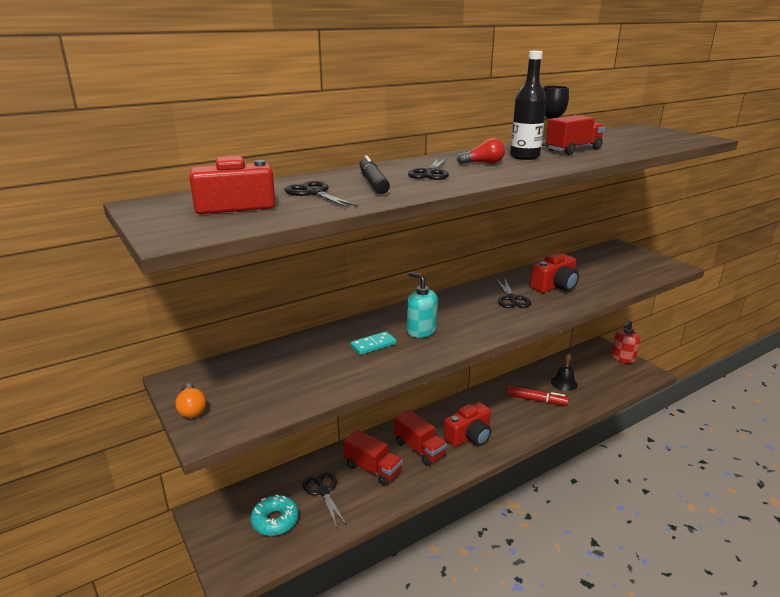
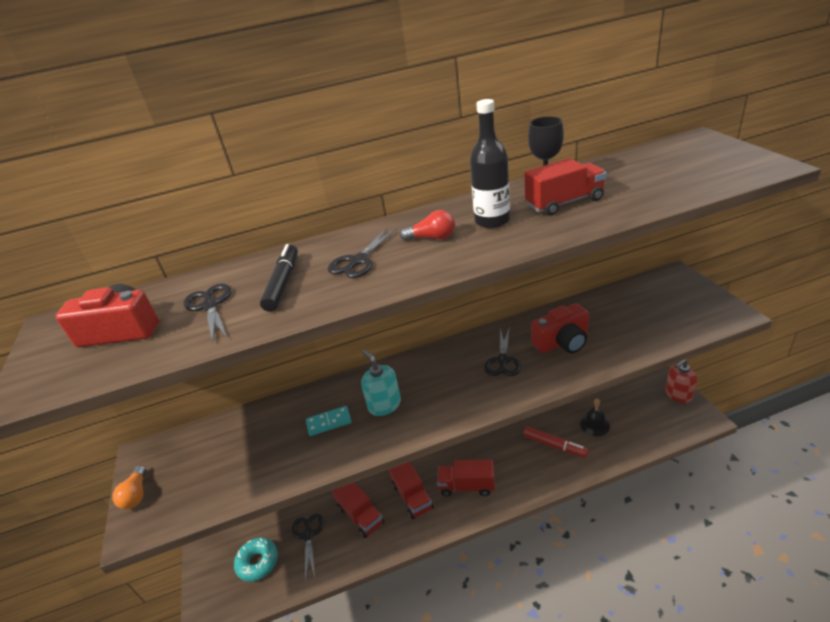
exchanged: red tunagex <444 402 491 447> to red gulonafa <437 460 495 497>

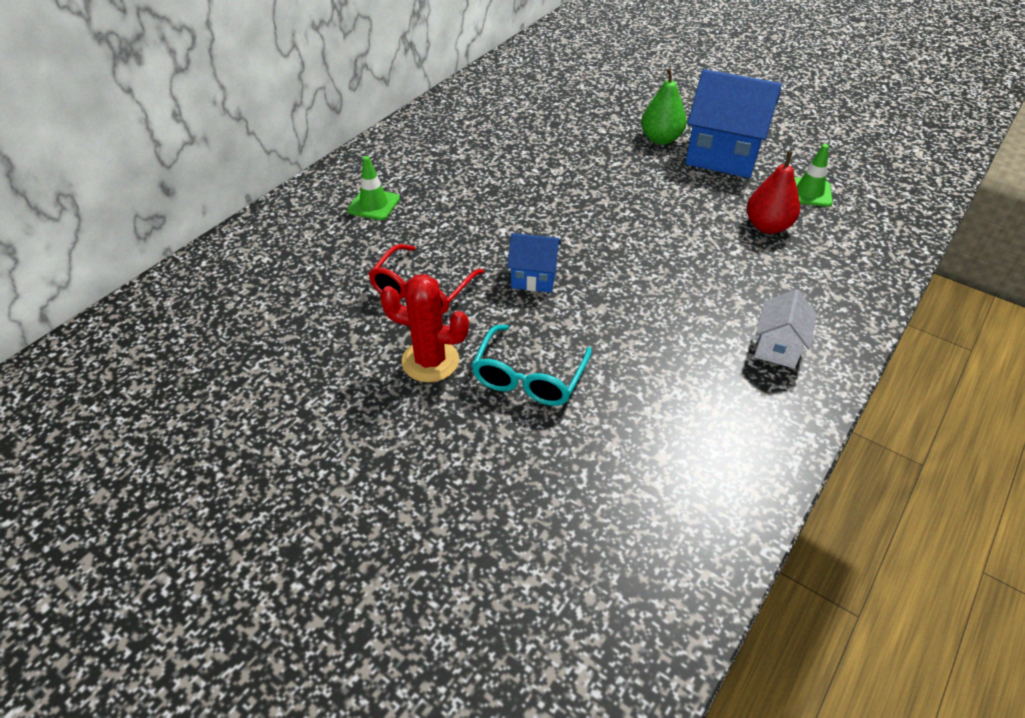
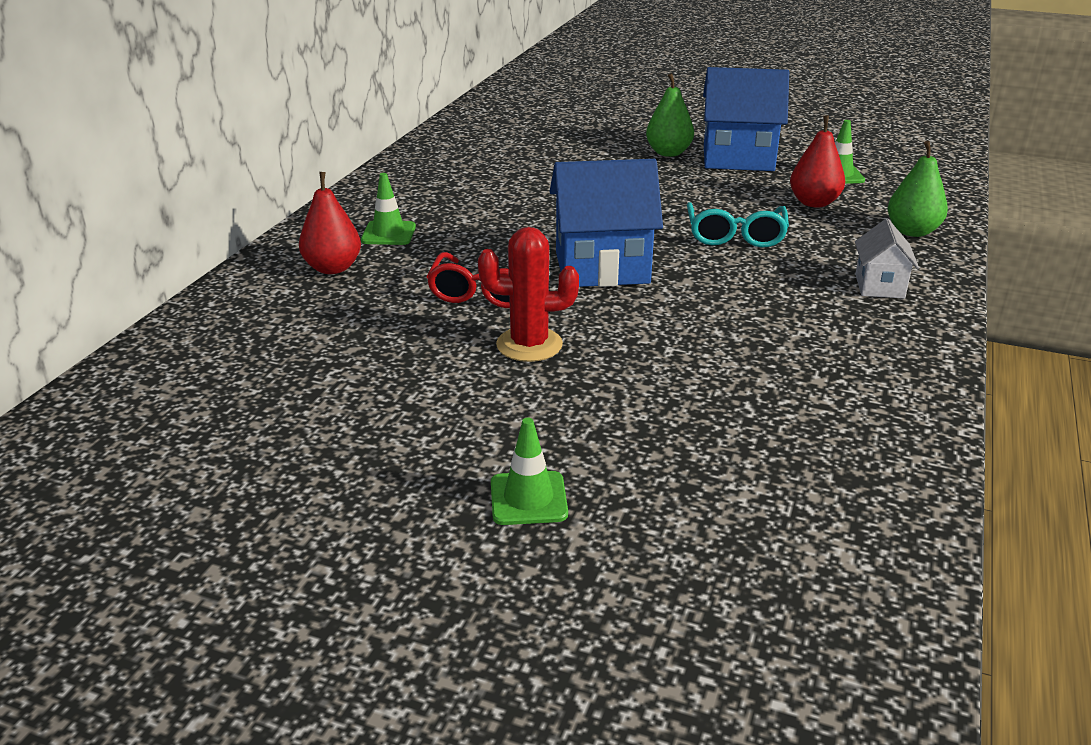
appeared: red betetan <299 172 361 274>; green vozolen <491 418 568 525>; green betetan <887 141 948 237>
relocated: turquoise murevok <471 325 592 406> to <687 202 789 248>
size: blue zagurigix <507 233 561 293> = <549 159 663 287> x1.88

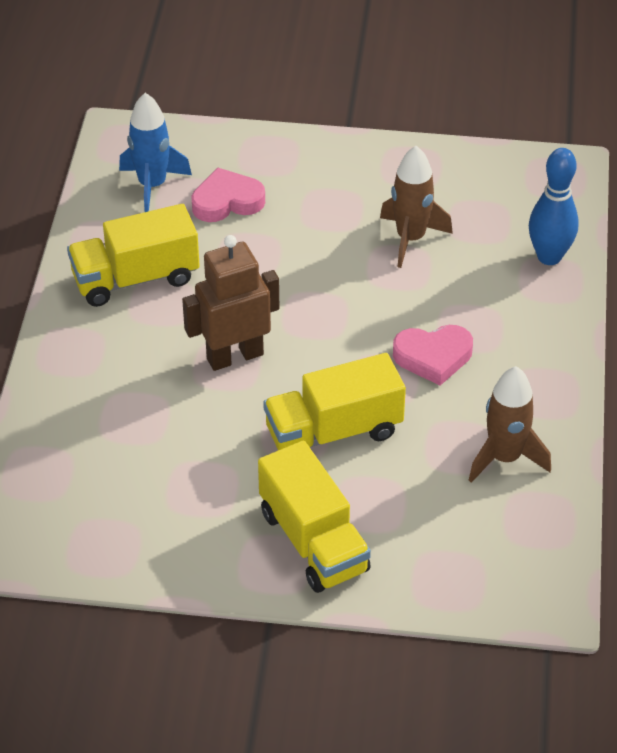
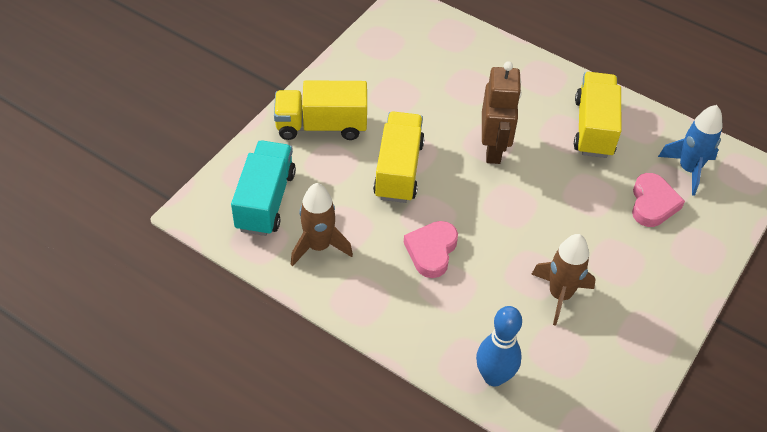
appeared: turquoise gulonafa <231 140 296 236>

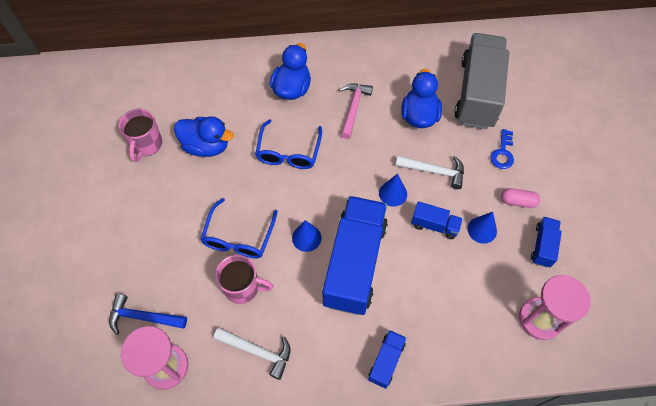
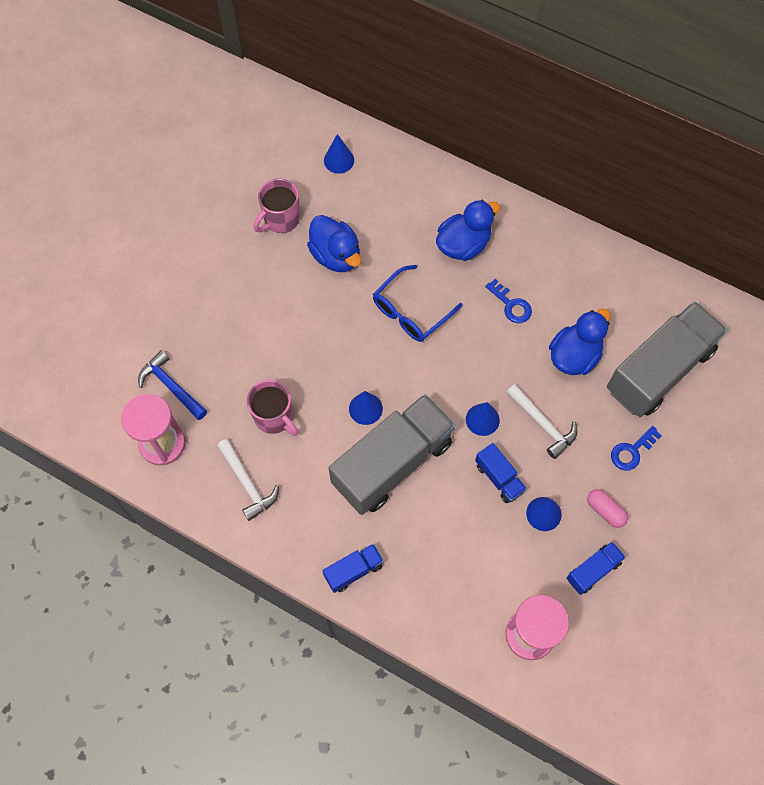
missing: blue murevok <200 198 278 258>
appeared: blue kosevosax <324 134 354 174>
exchanged: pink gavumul <339 84 373 139> to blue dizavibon <485 279 532 323>
colour: blue gulonafa <322 196 388 315> to grey gulonafa <329 394 456 515>

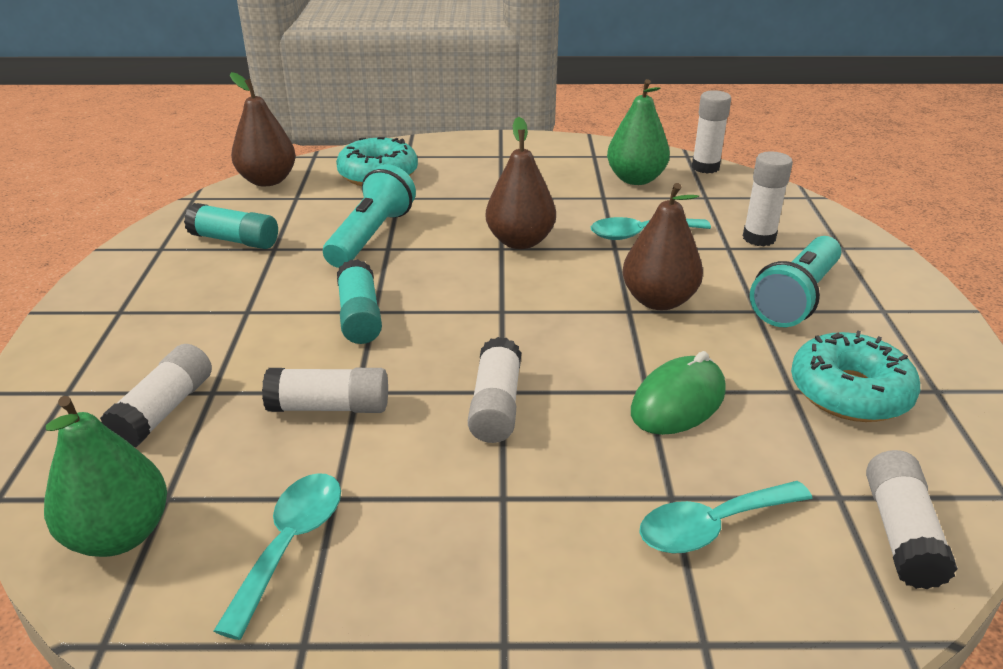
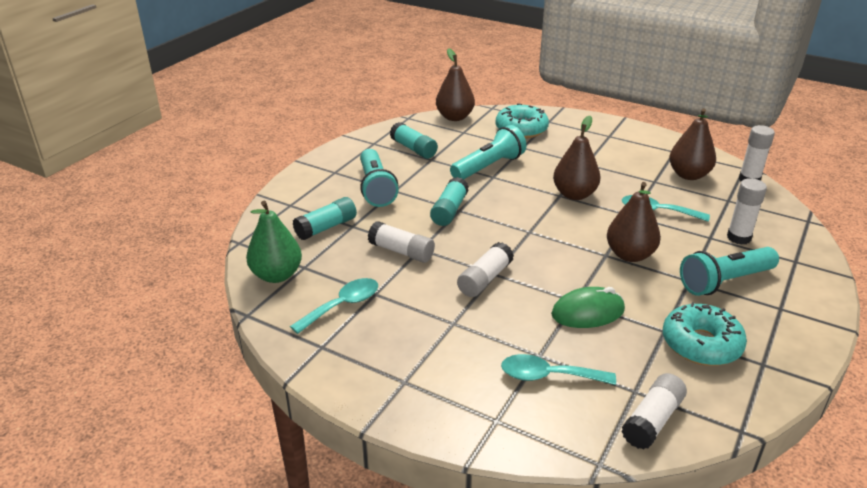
appeared: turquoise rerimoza <360 149 399 207>
colour: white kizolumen <100 344 212 447> to turquoise kizolumen <293 197 357 240>; green betetan <607 79 670 185> to brown betetan <669 108 716 180>

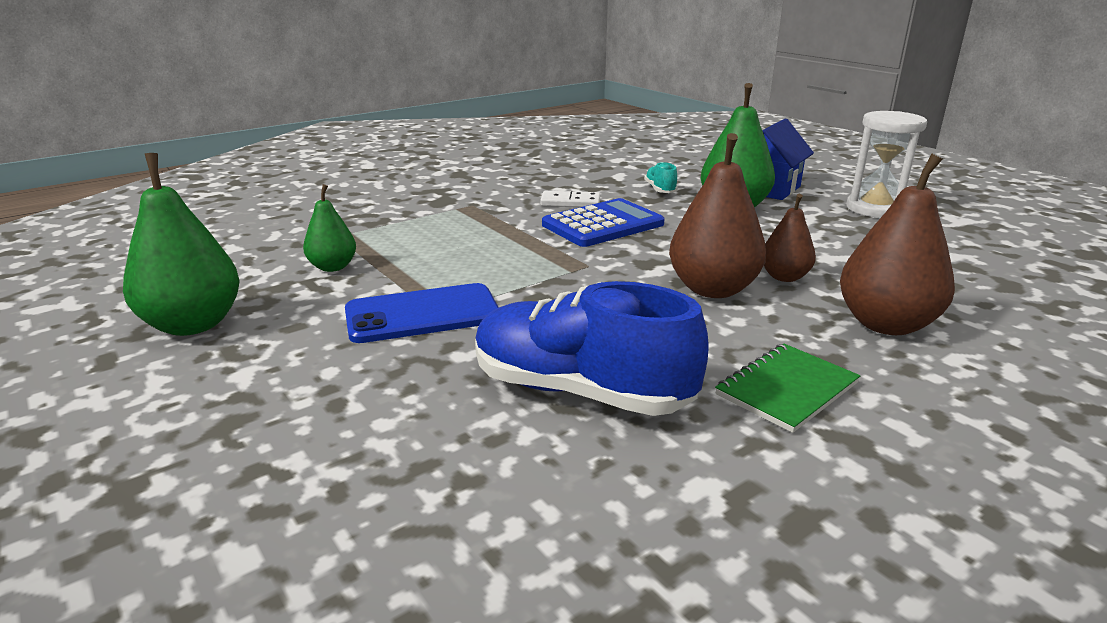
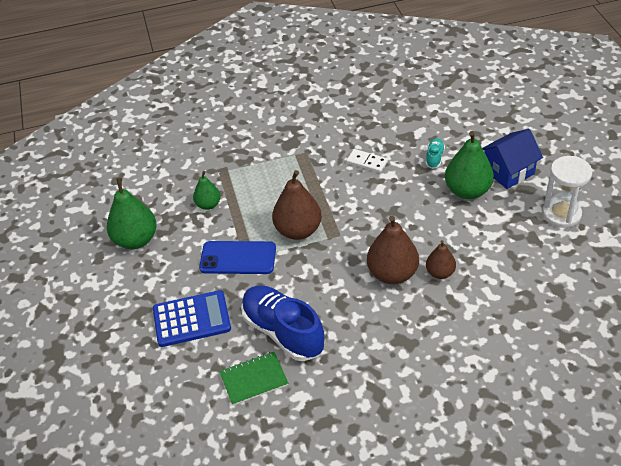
relocated: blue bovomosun <542 198 665 247> to <153 290 231 347>; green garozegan <715 344 860 433> to <219 352 288 405>; brown betetan <840 153 955 335> to <272 170 322 240>

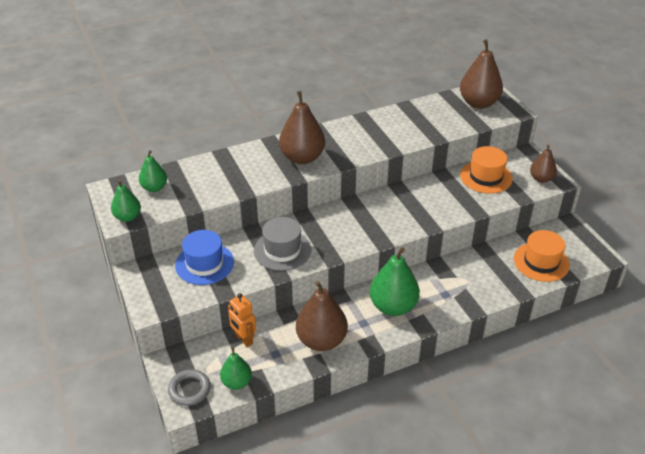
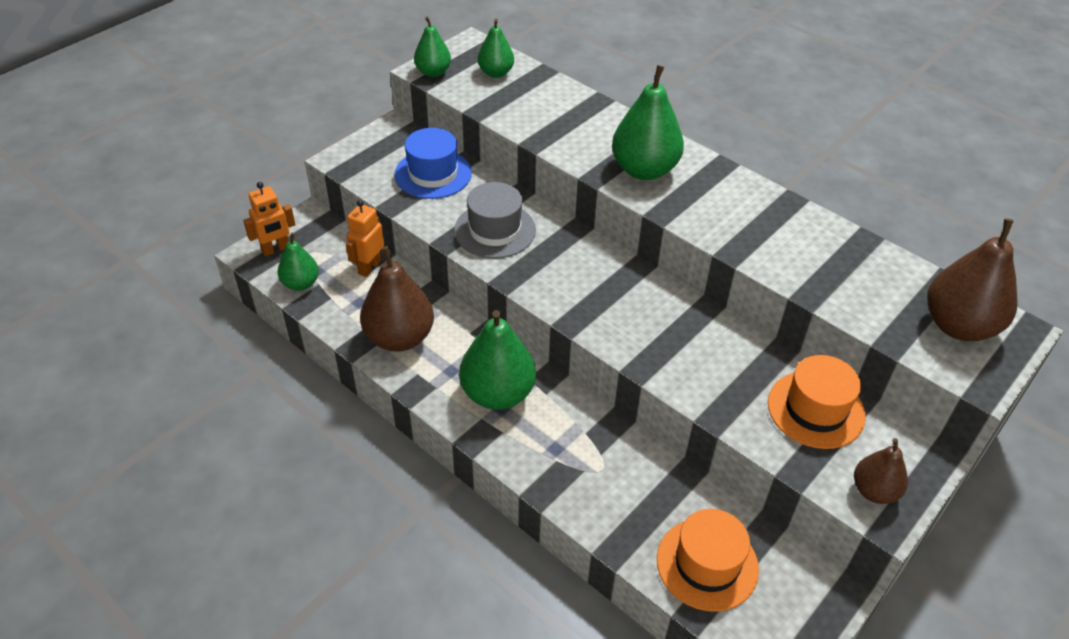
exchanged: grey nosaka <168 369 211 406> to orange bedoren <243 182 295 257>
colour: brown betetan <279 91 325 164> to green betetan <612 65 684 180>

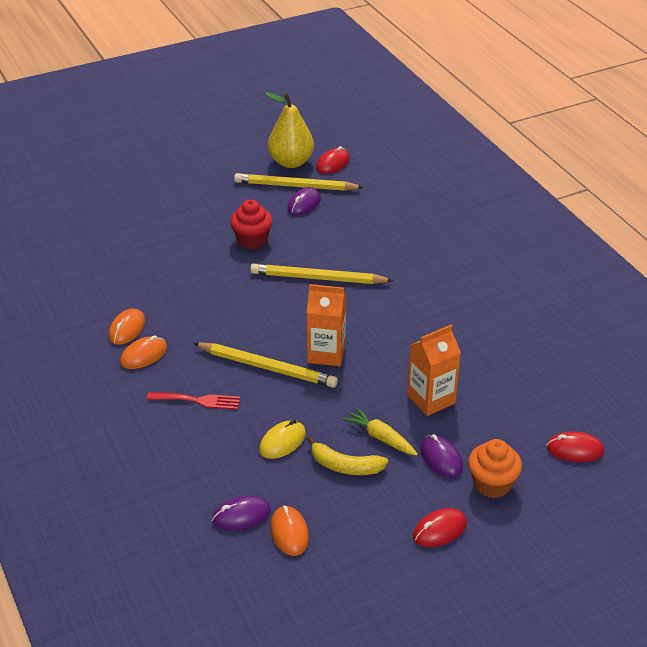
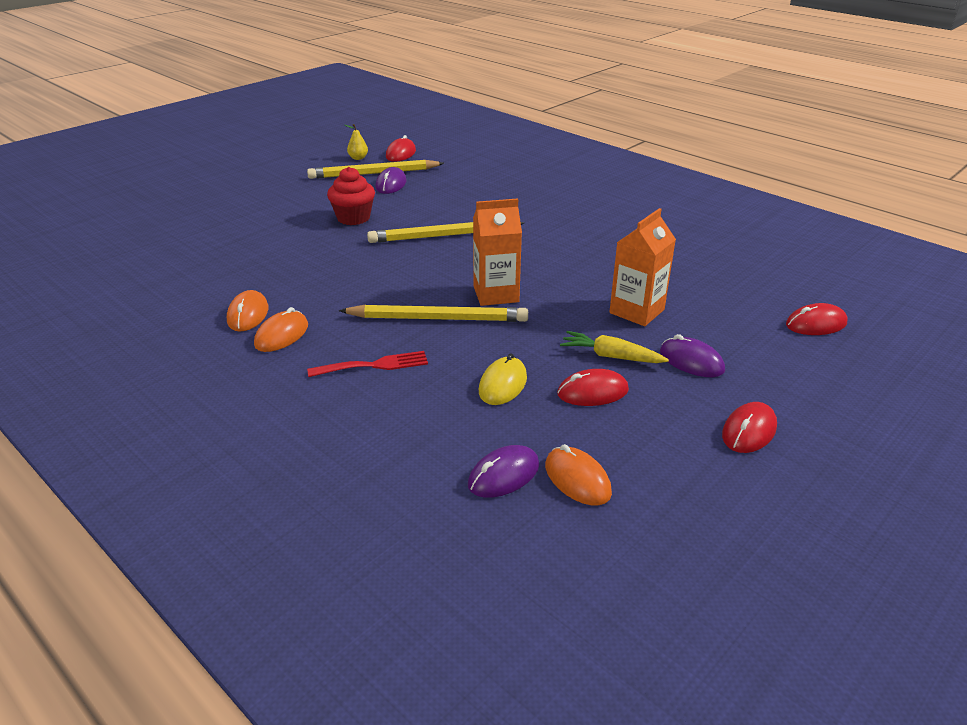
missing: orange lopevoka <468 439 522 498>
exchanged: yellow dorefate <307 436 388 475> to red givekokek <557 369 629 406>
size: yellow betetan <265 92 314 168> = <345 124 368 160> x0.43

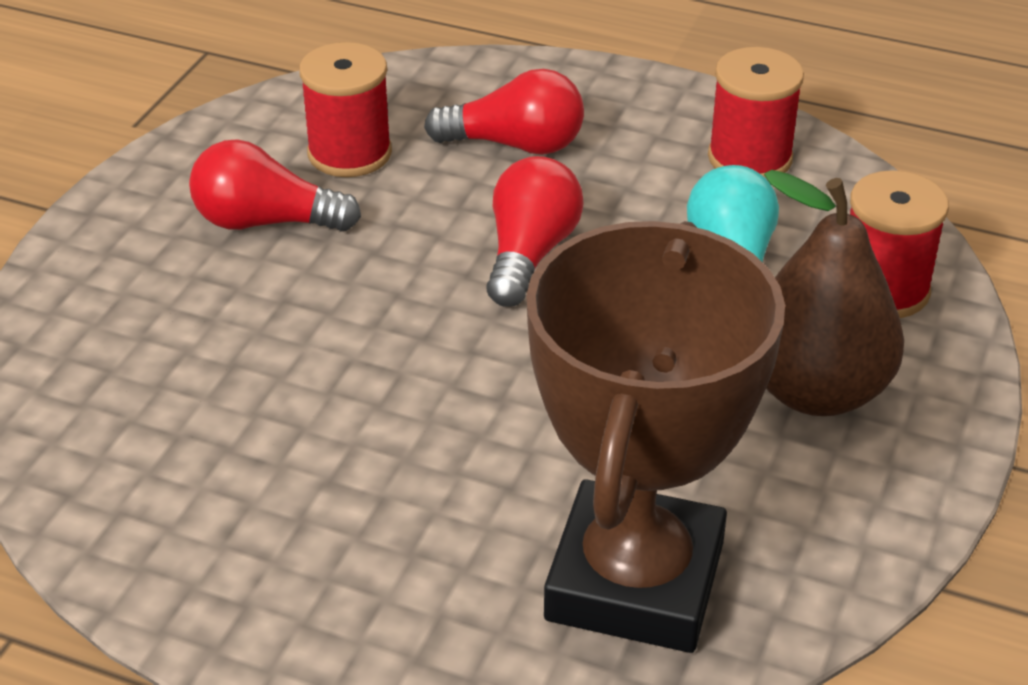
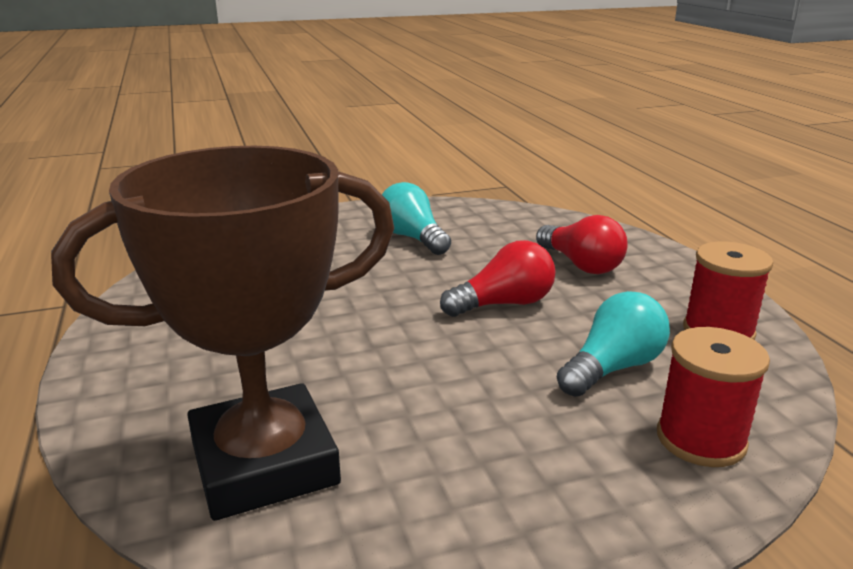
missing: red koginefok <299 42 392 177>; brown betetan <764 170 904 416>
colour: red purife <189 139 361 231> to turquoise purife <382 182 451 255>

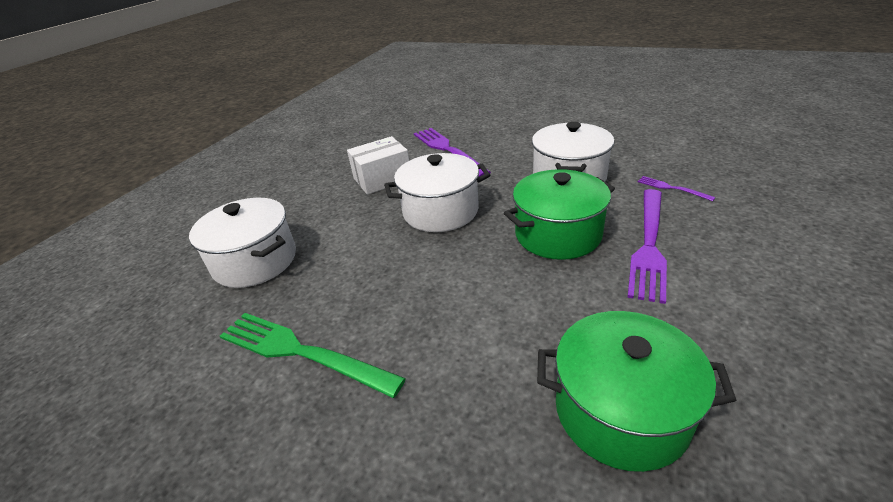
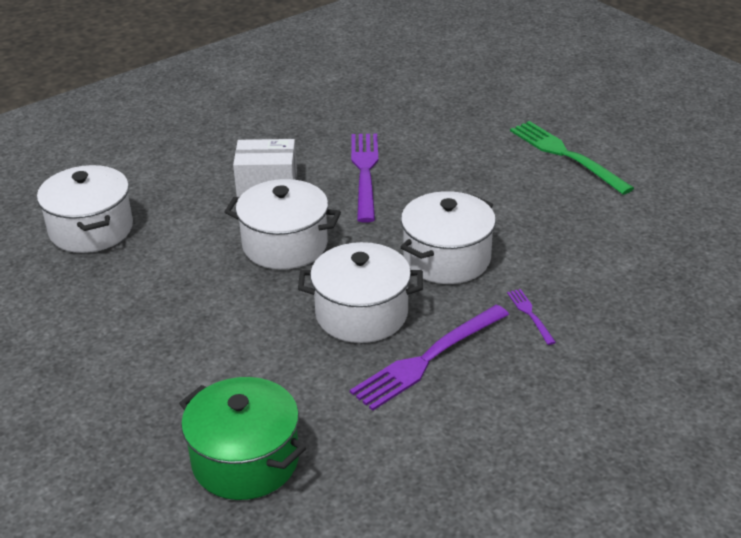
relocated: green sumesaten <220 313 406 398> to <510 121 634 195>
colour: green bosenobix <504 169 615 260> to white bosenobix <298 242 423 343>

